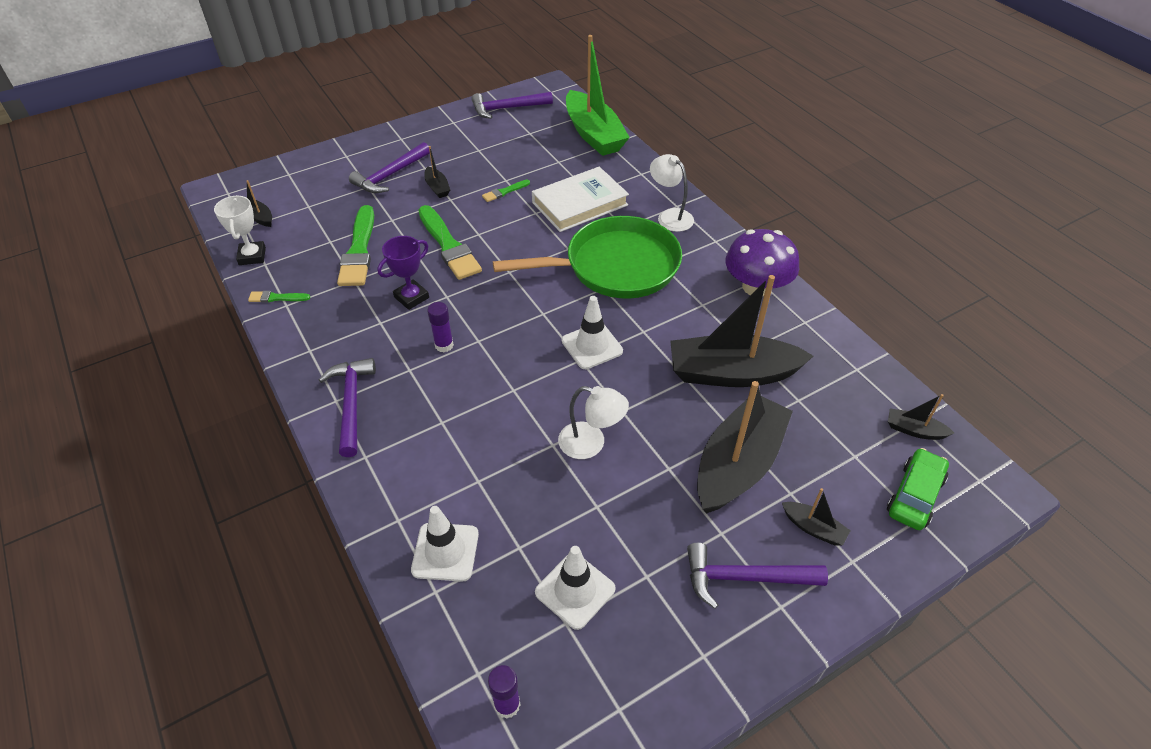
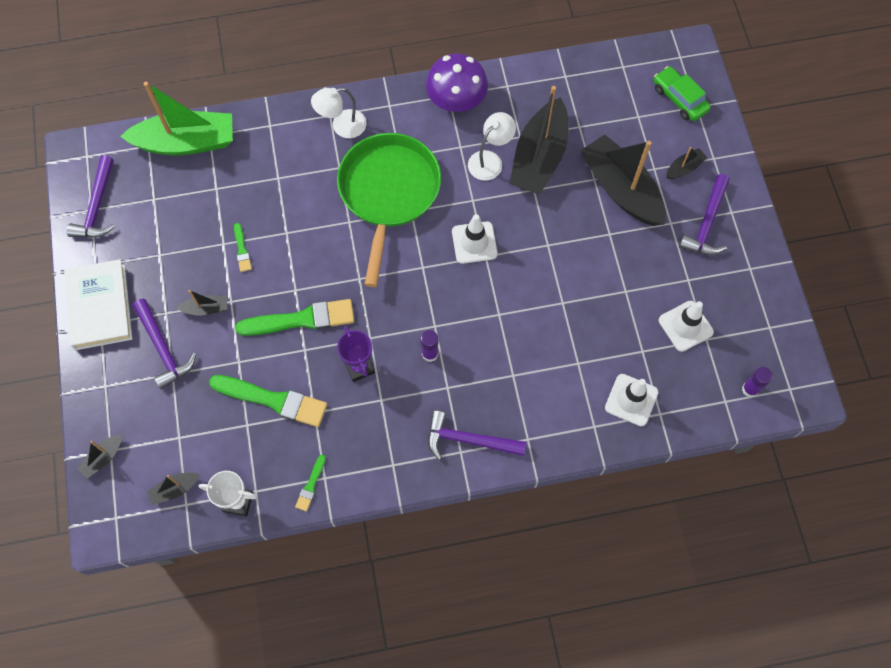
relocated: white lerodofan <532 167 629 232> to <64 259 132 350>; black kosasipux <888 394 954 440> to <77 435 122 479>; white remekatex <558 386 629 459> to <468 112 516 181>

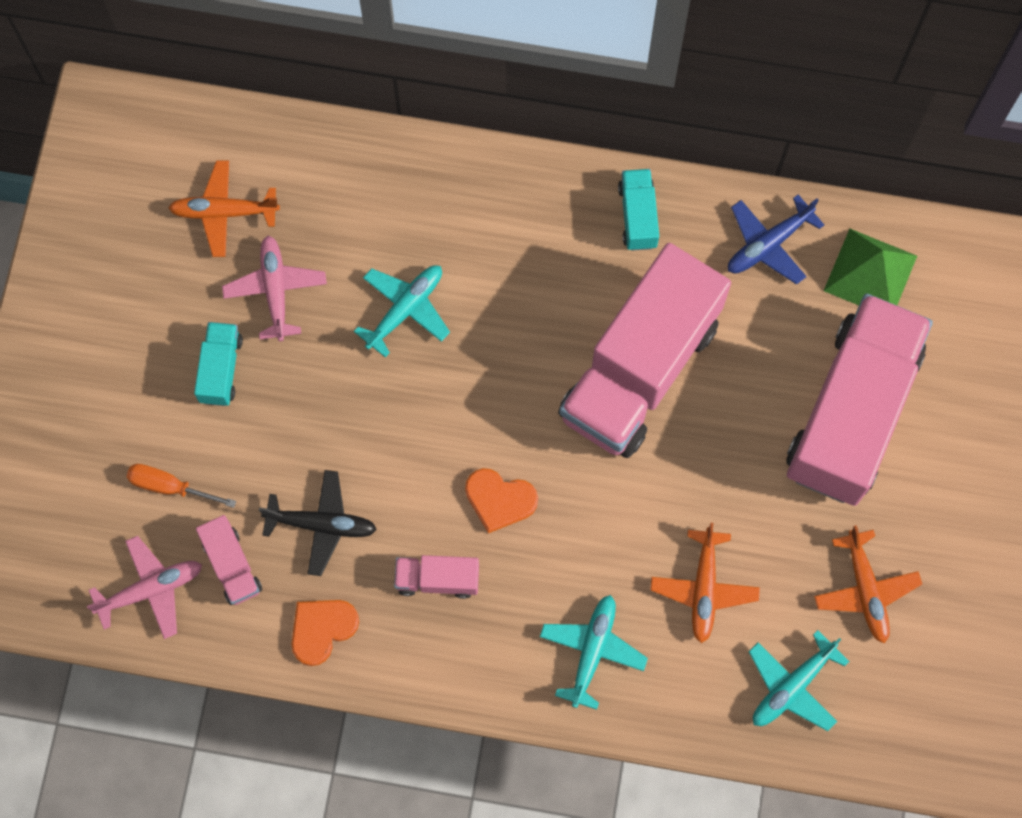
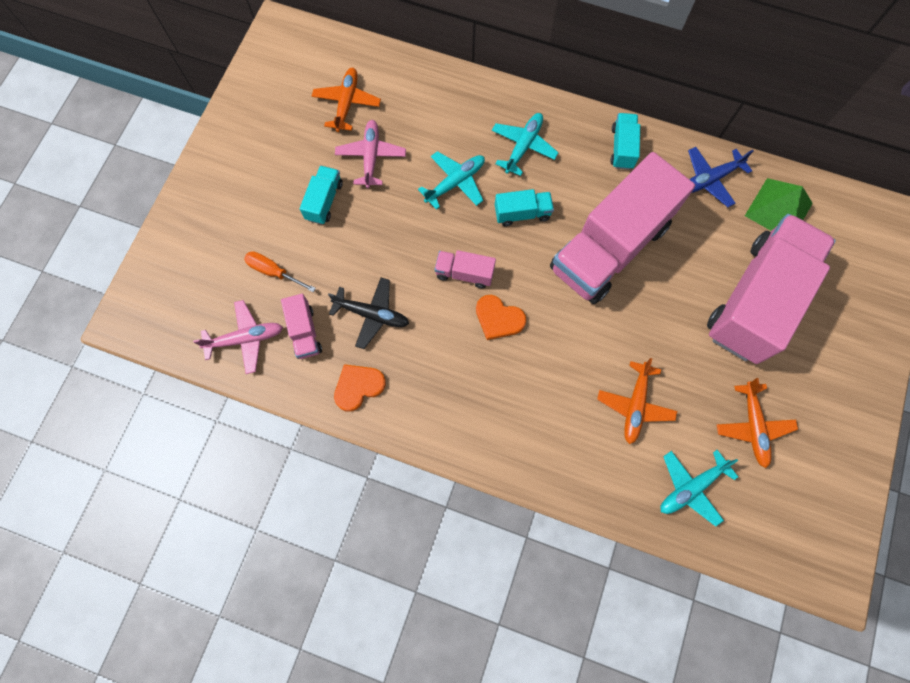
appeared: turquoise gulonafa <495 189 554 226>
relocated: pink gulonafa <394 555 479 599> to <435 250 496 288>; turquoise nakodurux <540 595 648 710> to <492 113 559 176>
spun: orange nakodurux <169 160 280 257> = <312 68 381 132> 90 degrees clockwise

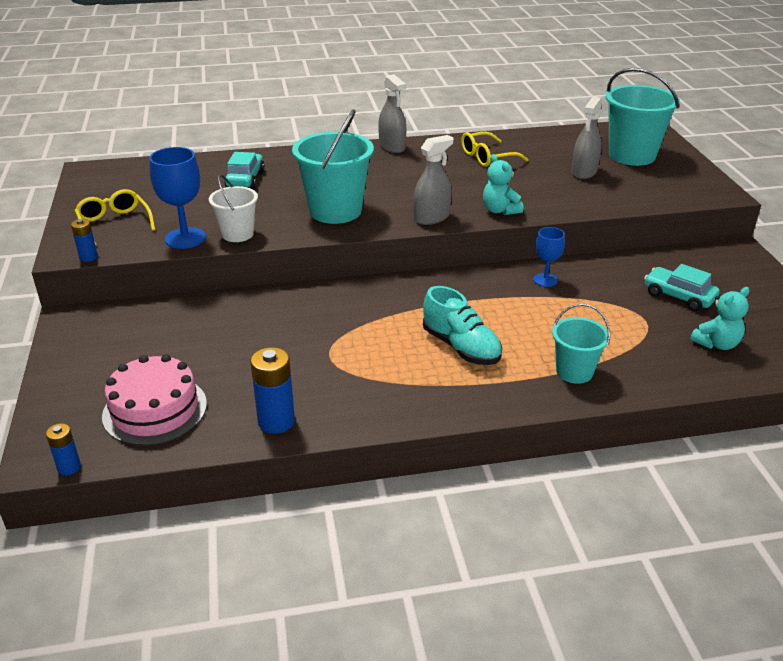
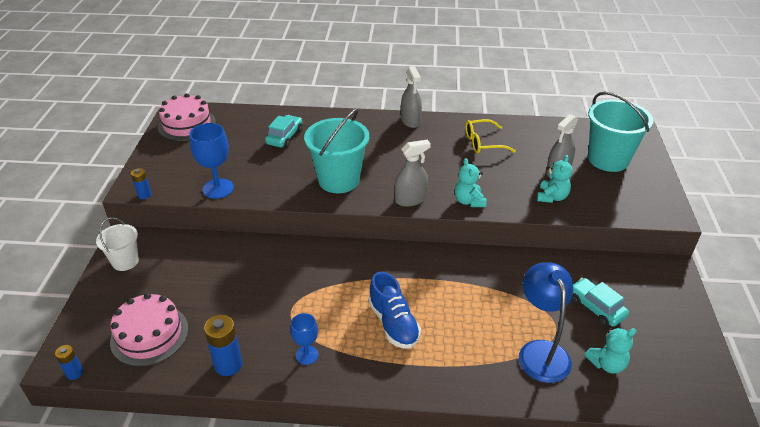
missing: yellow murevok <74 189 155 245>; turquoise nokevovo <552 304 611 384>
appeared: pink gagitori <158 93 216 141>; blue remekatex <519 263 573 383>; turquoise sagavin <537 155 573 203>
relocated: white nokevovo <209 174 258 242> to <96 217 139 271>; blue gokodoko <533 227 565 287> to <290 313 319 365>
colour: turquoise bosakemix <423 286 502 365> to blue bosakemix <368 271 421 349>

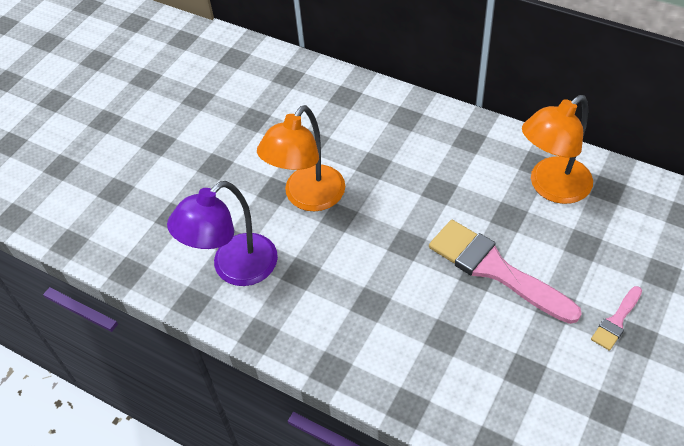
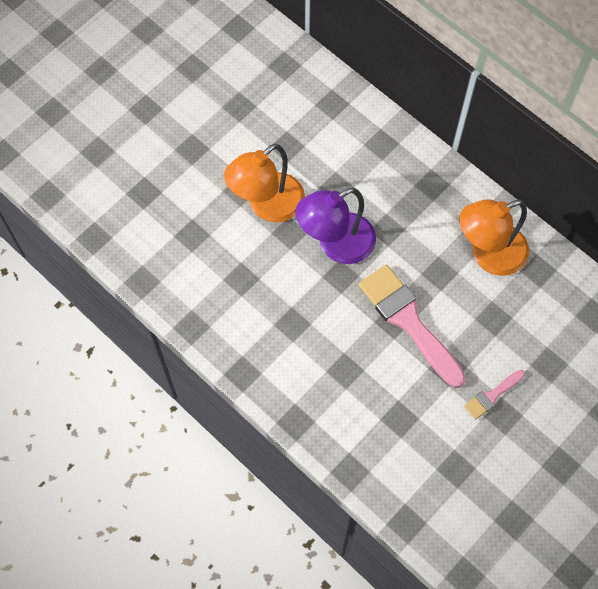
relocated: purple remekatex <167 181 278 286> to <296 188 376 264>

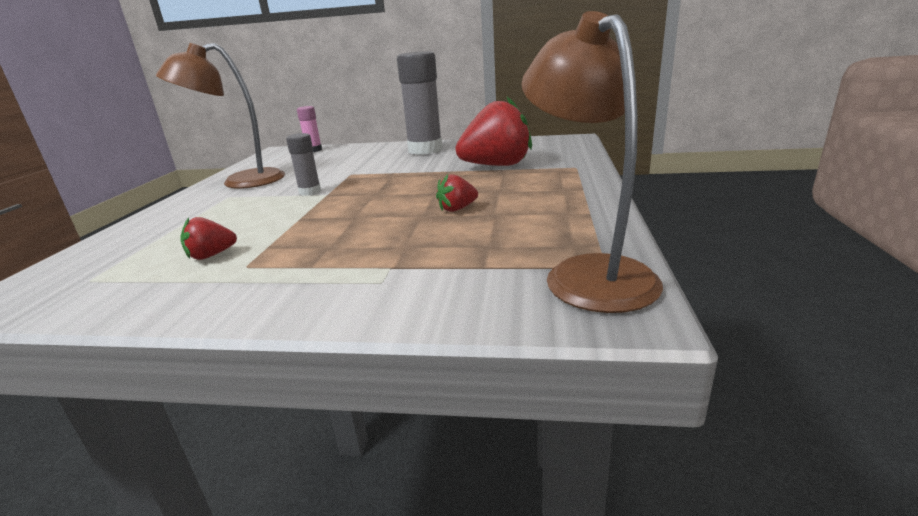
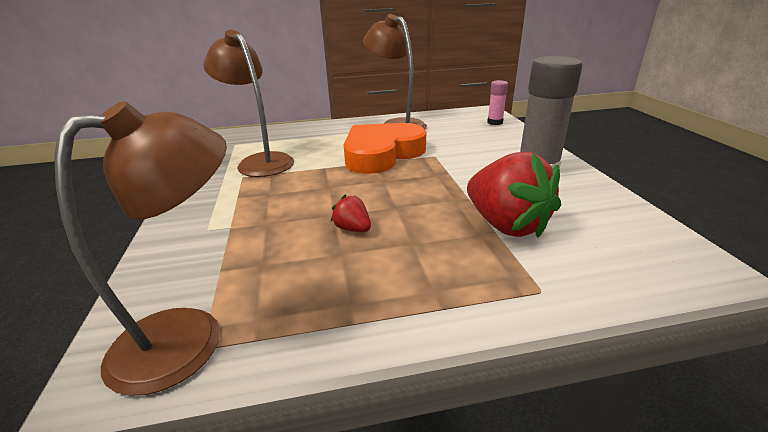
exchanged: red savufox <180 217 237 260> to brown remekatex <203 30 294 177>; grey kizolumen <286 133 321 196> to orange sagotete <344 123 426 174>

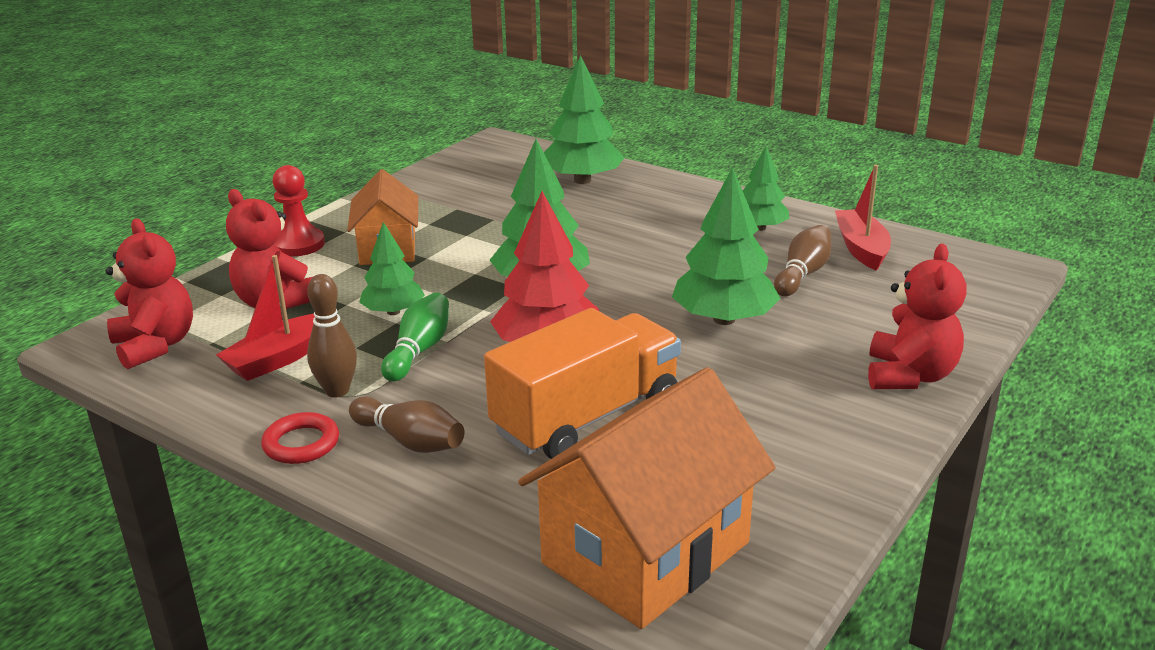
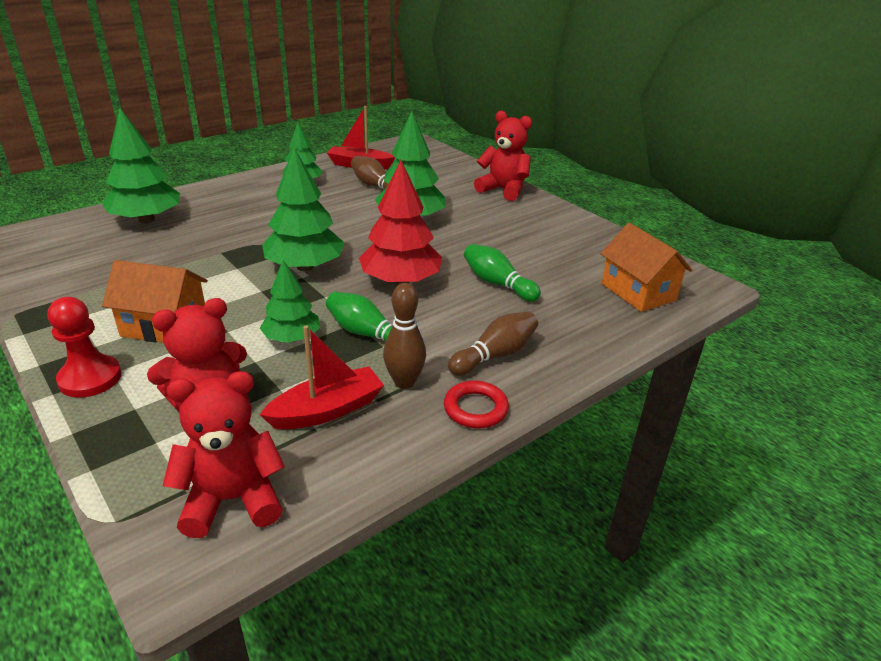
exchanged: orange gulonafa <484 308 681 459> to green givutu <464 244 541 302>
spun: red kosasipux <216 255 315 381> = <260 325 384 430> 90 degrees counterclockwise
size: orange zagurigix <518 367 775 629> = <601 223 692 312> x0.61

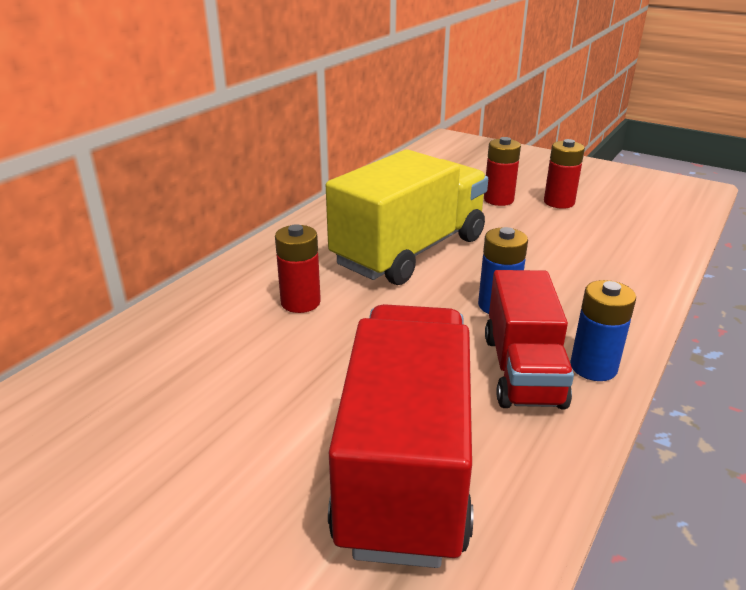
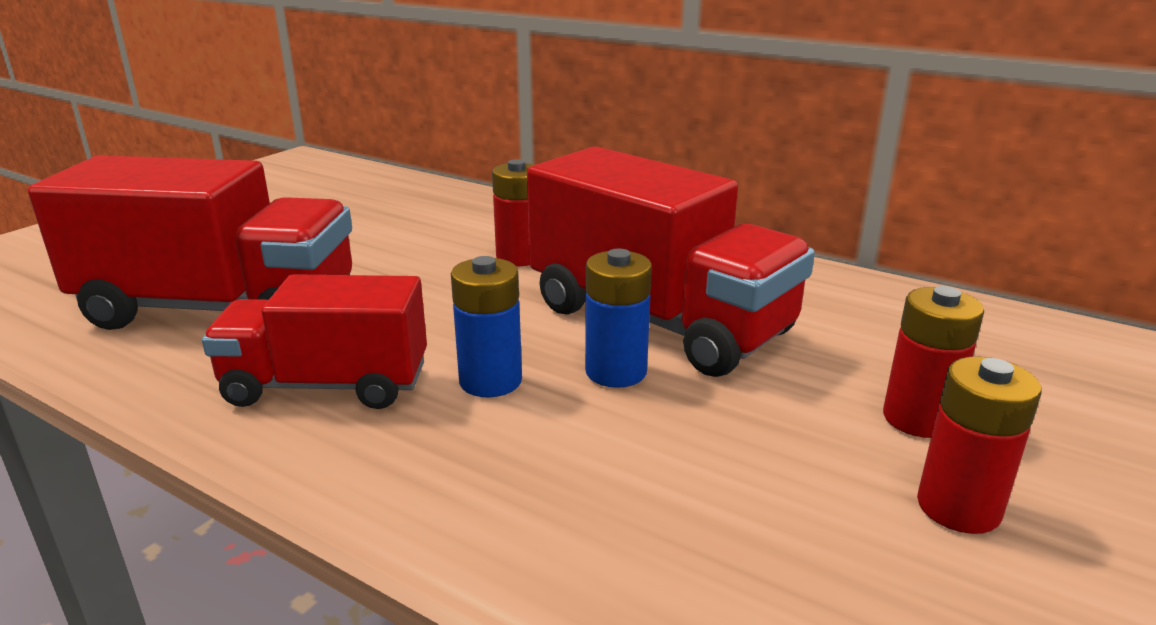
relocated: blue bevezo <570 280 636 381> to <585 249 652 388>
colour: yellow gulonafa <326 149 488 285> to red gulonafa <527 146 815 377>

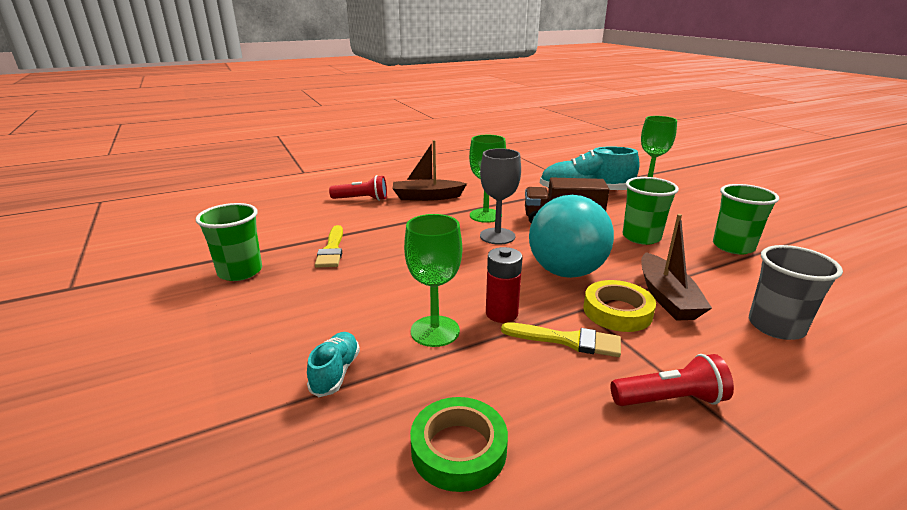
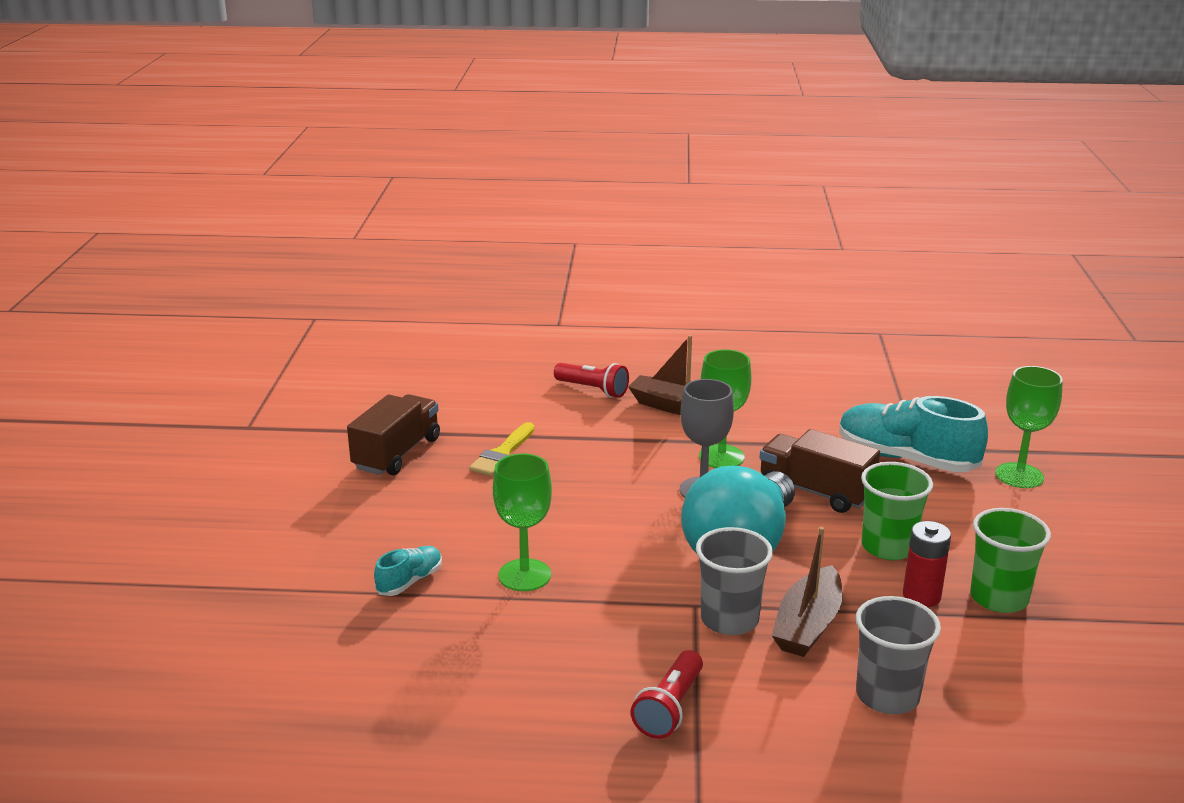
missing: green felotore <410 397 508 492>; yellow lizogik <501 323 621 357>
relocated: red bevezo <486 247 523 323> to <903 521 951 607>
exchanged: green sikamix <195 203 262 281> to brown gulonafa <347 394 440 475>; yellow felotore <584 280 656 332> to grey sikamix <696 527 773 635>
spun: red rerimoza <610 354 734 406> = <631 650 703 739> 90 degrees clockwise

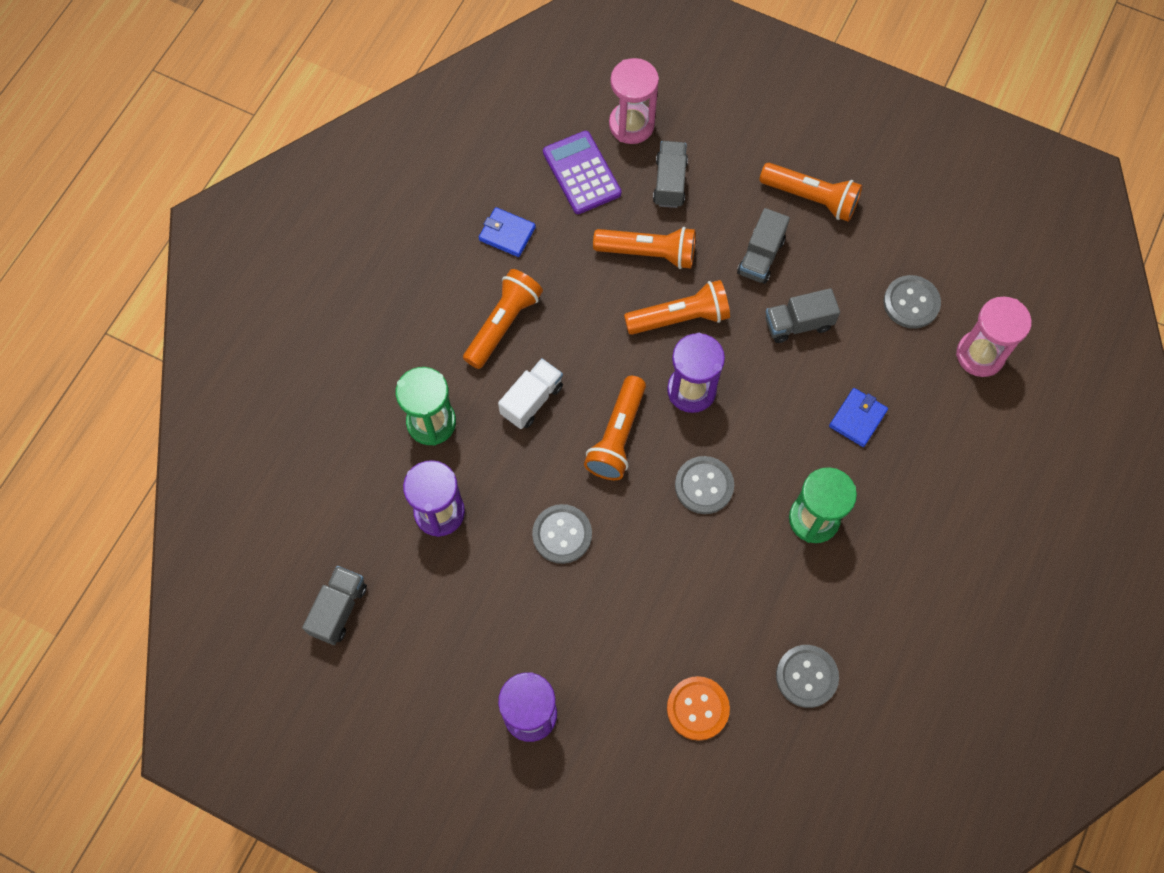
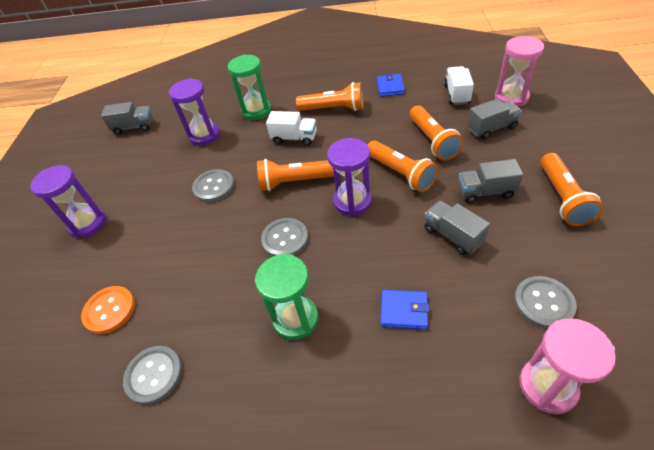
exchanged: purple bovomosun <543 131 622 214> to white gulonafa <444 66 474 105>

